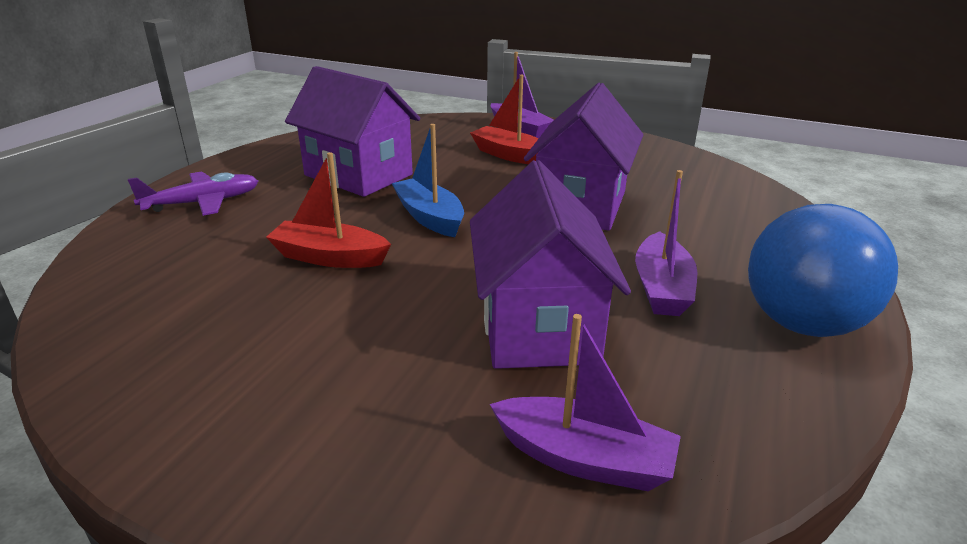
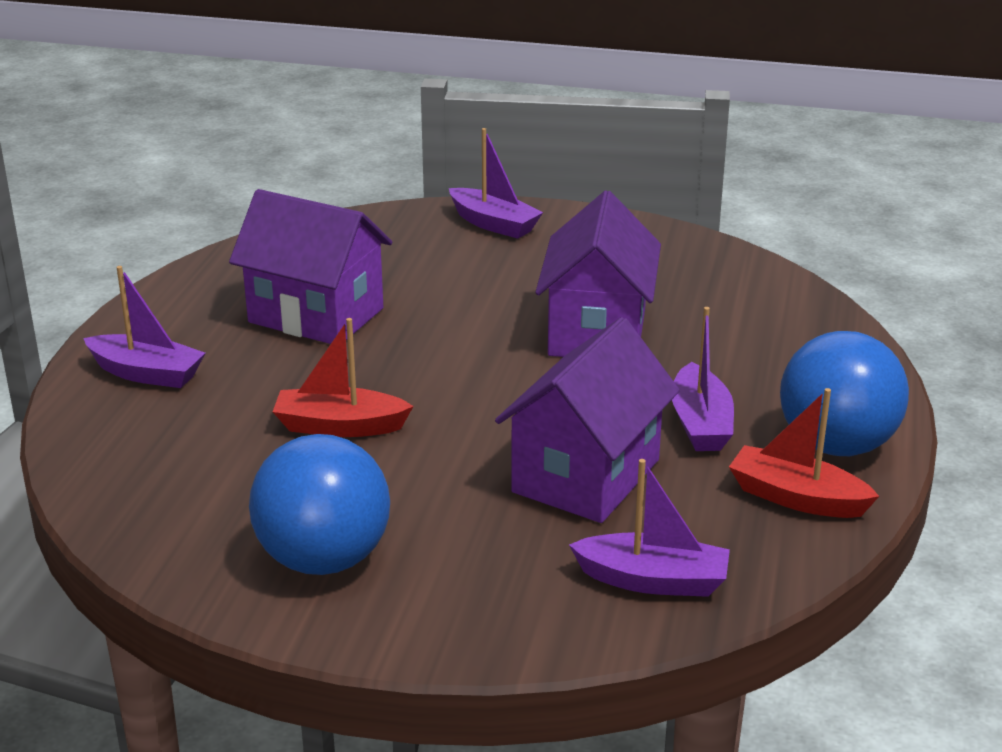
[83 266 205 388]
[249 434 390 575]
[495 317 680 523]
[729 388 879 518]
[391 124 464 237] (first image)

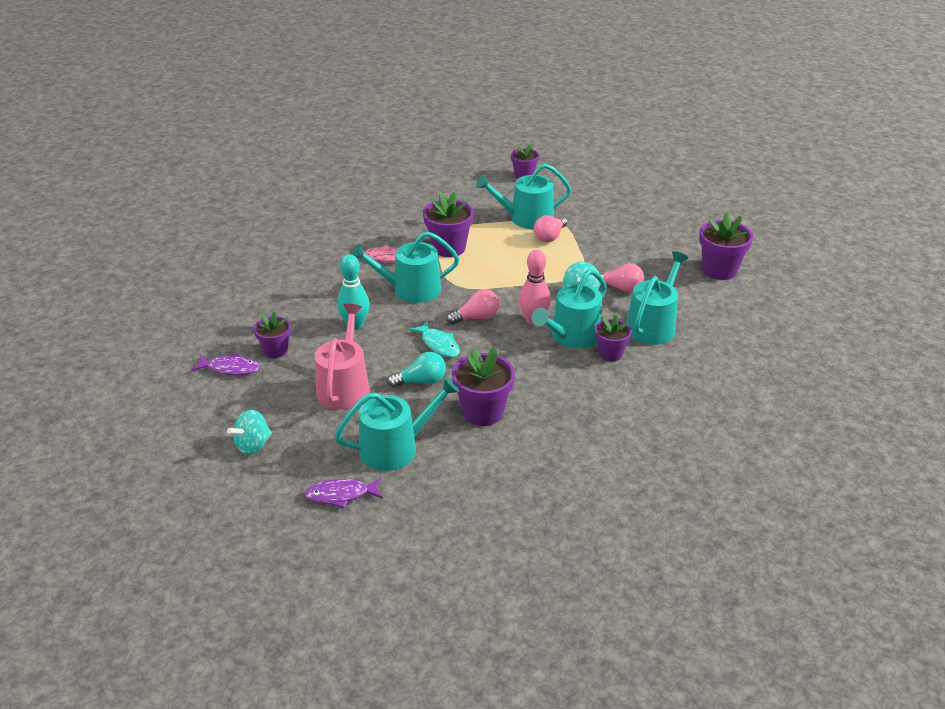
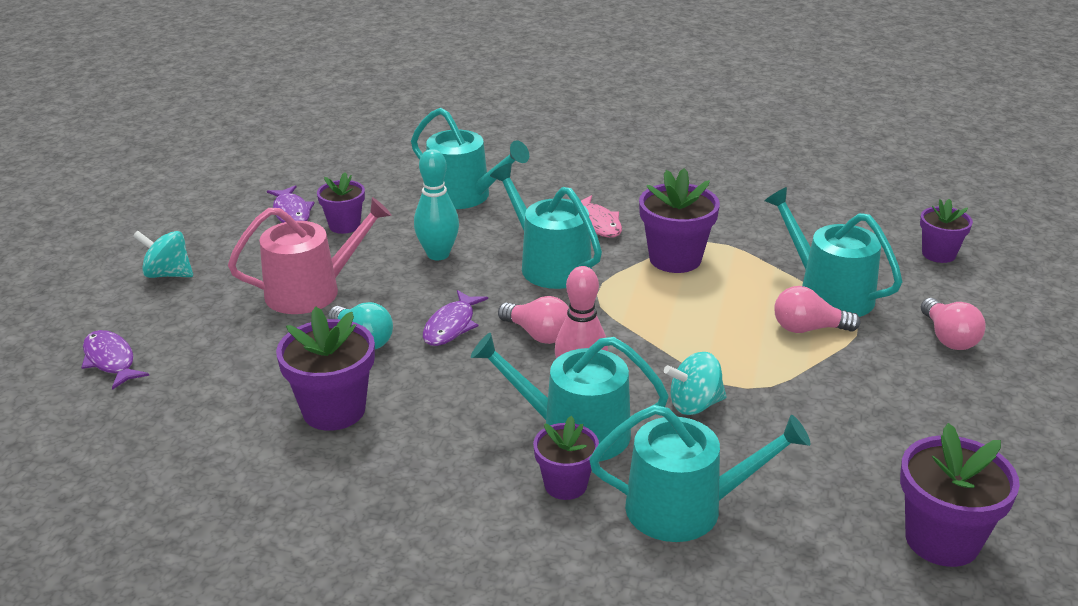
[411 108 529 209]
[423 290 488 346]
[921 298 986 350]

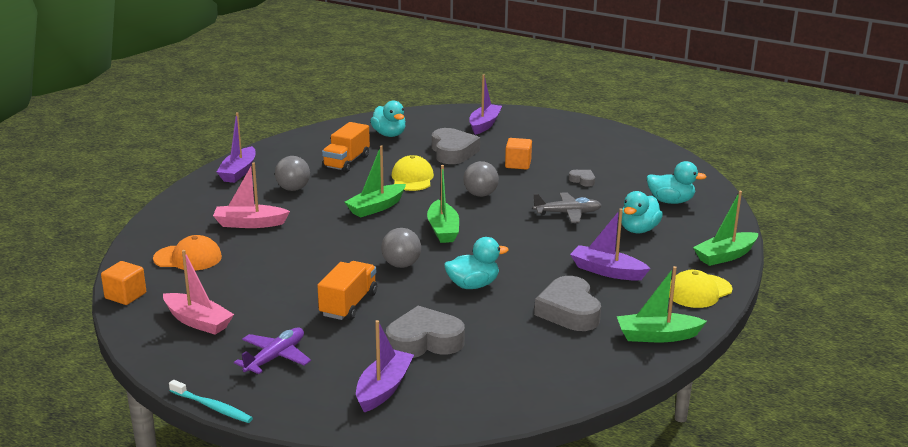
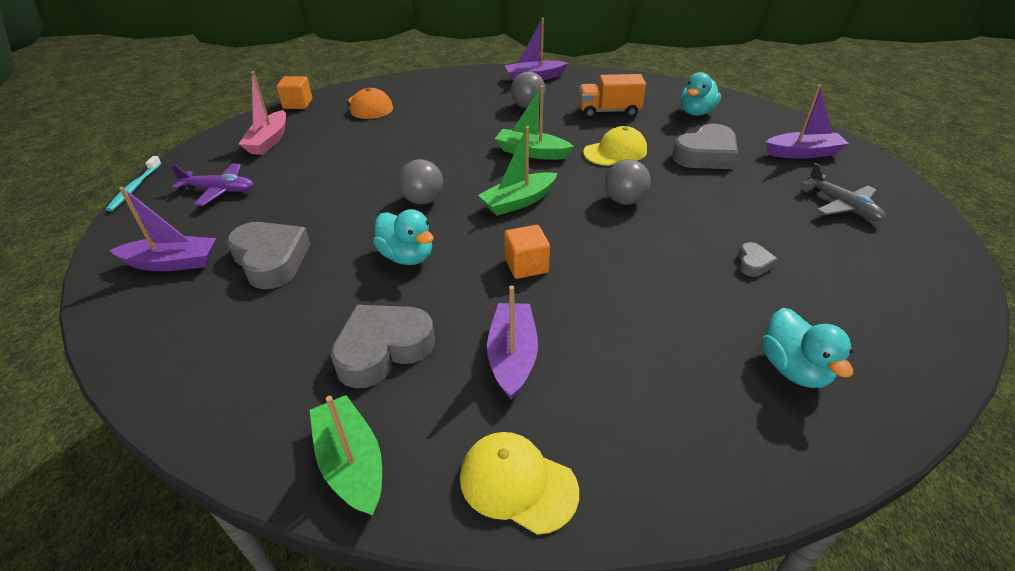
[505 225 550 279]
[801 163 886 221]
[213 162 290 228] (first image)
[317 261 377 320] (first image)
[622 191 663 233] (first image)
[693 191 758 266] (first image)

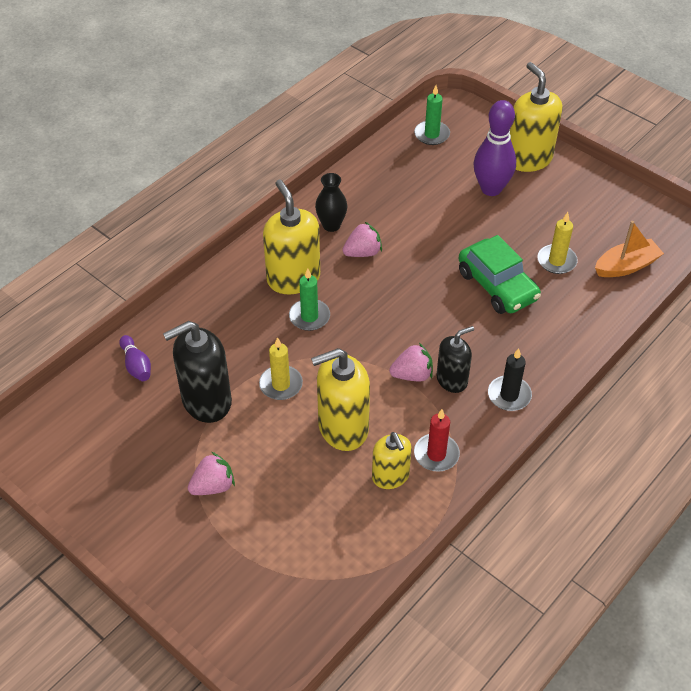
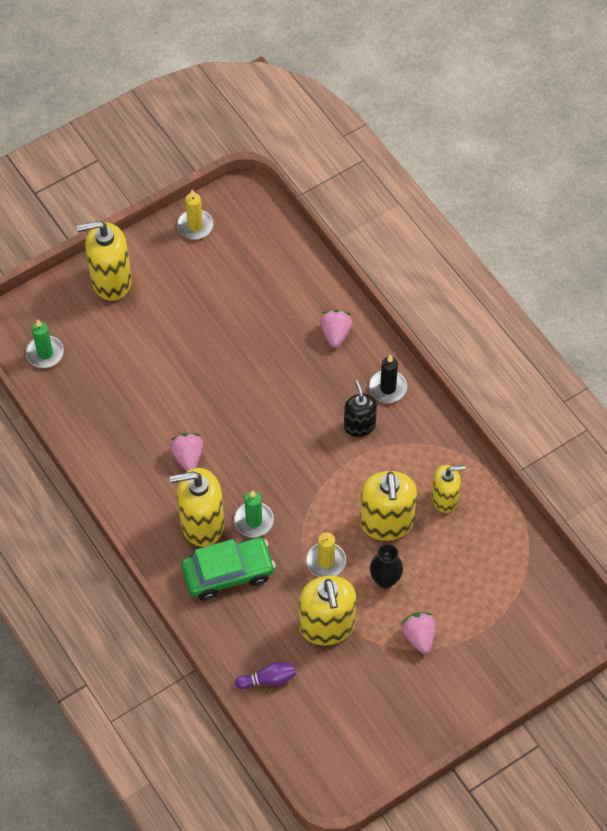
[177 190 214 239]
[181 537 276 601]
[299 576 356 645]
[320 310 352 347]
[370 544 403 589]
[414 409 460 472] (first image)
[474 100 516 196] (first image)
[595 221 664 277] (first image)

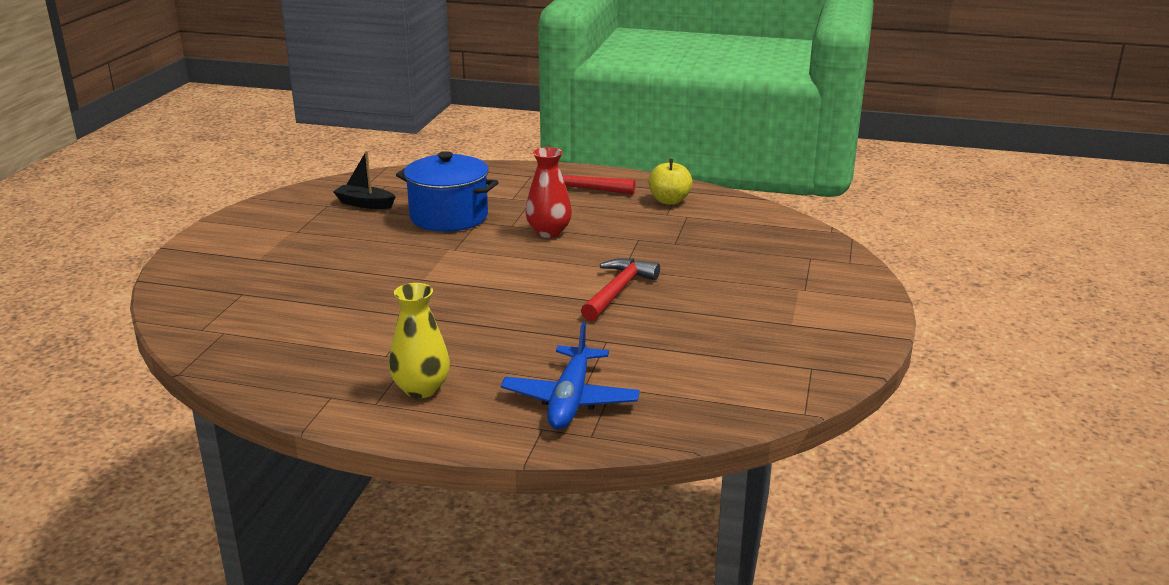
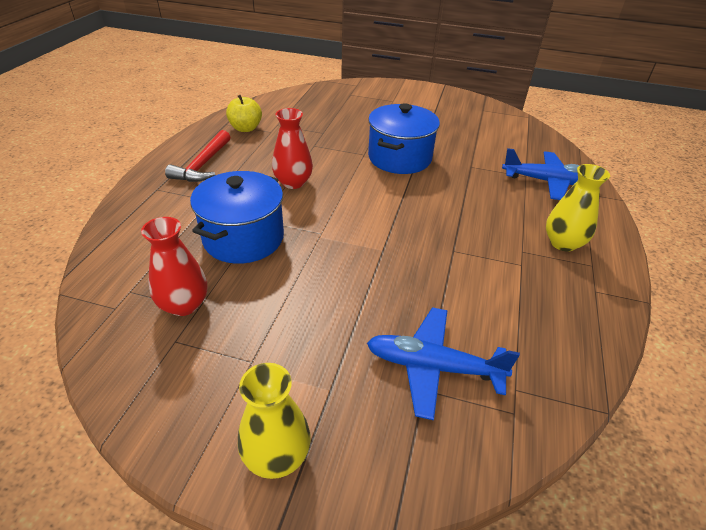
[141 217 207 316]
[238 363 311 479]
[367 307 520 421]
[368 103 440 174]

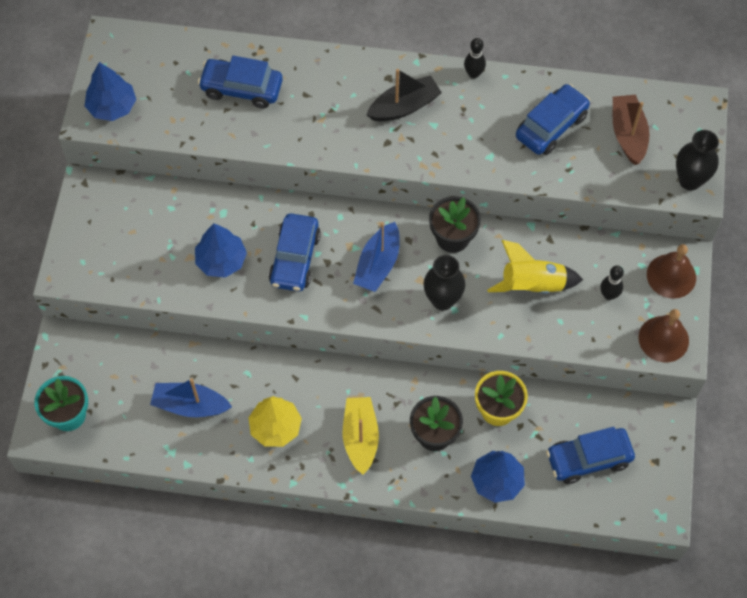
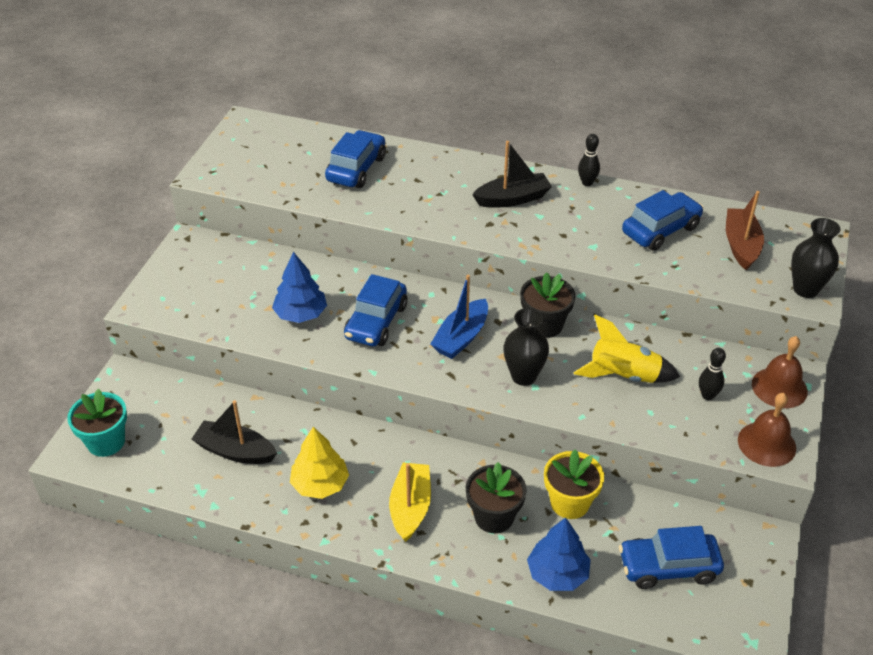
[192 400 277 464]
[325 130 386 188]
[85 62 136 121] (first image)

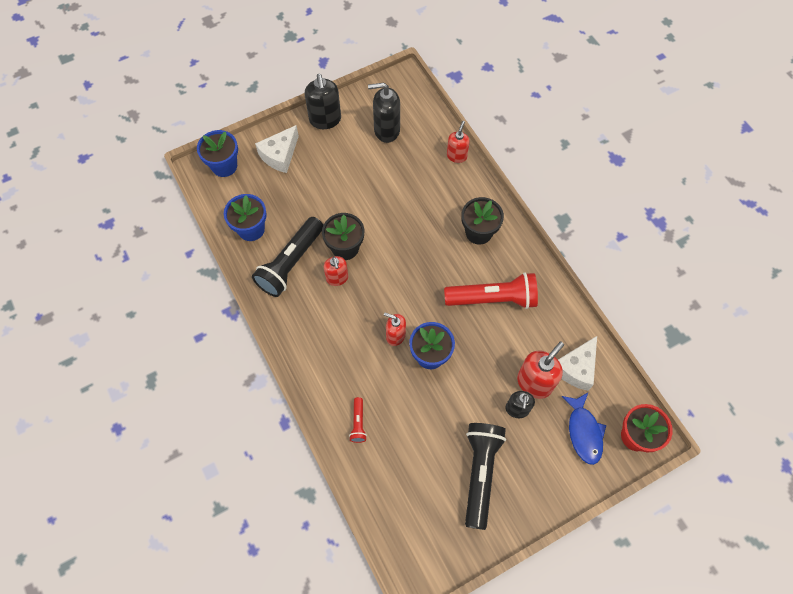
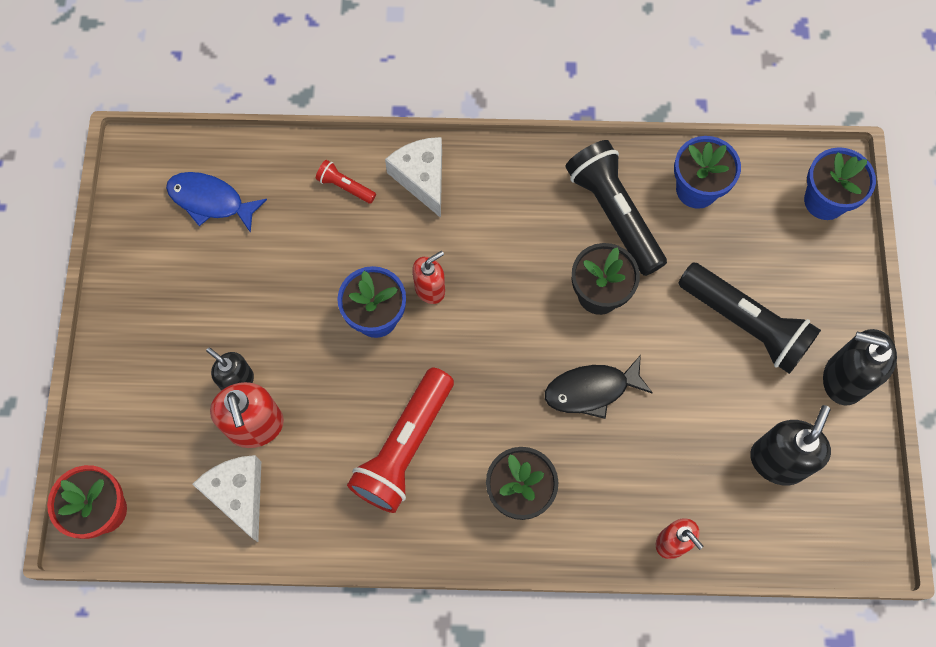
[166 172 267 233]
[385 137 442 218]
[545 355 653 419]
[678 262 821 374]
[324 256 348 286] (first image)

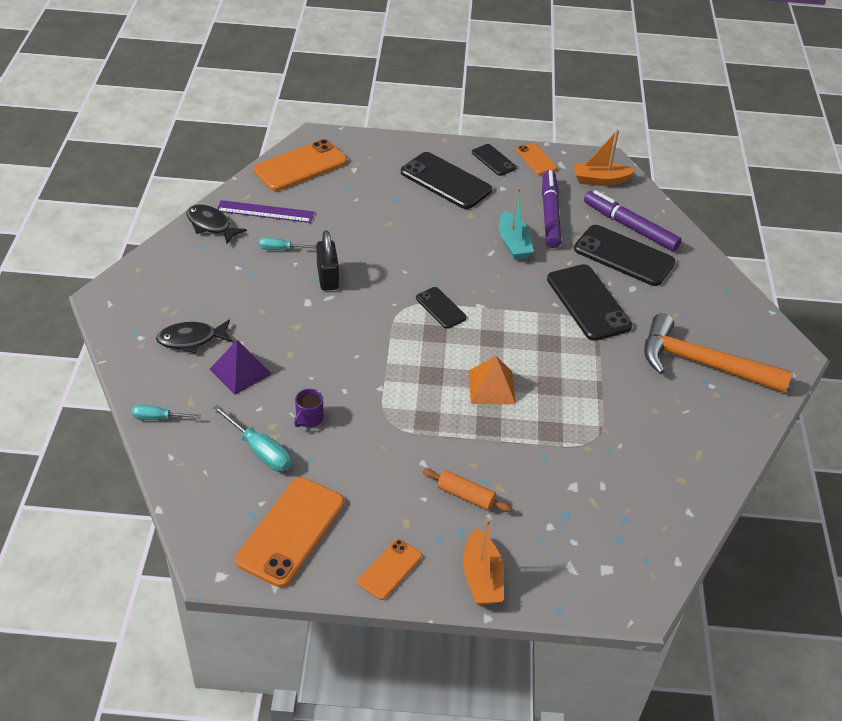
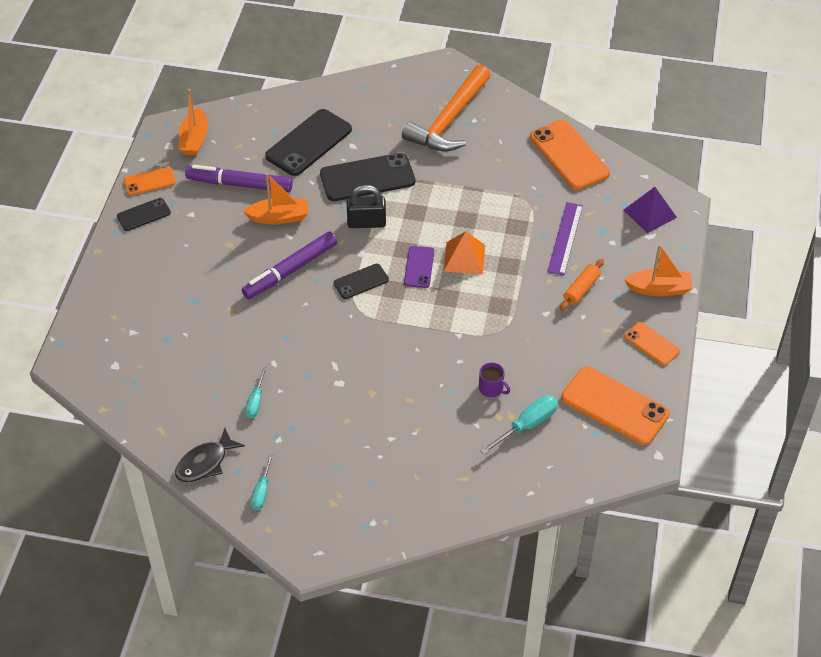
[242 231 337 299]
[243 173 308 224]
[251 454 273 510]
[347 185 386 228]
[404 246 434 288]
[530 120 610 190]
[547 202 583 275]
[624 187 677 233]
[156 320 233 354] (first image)
[401 152 492 209] (first image)

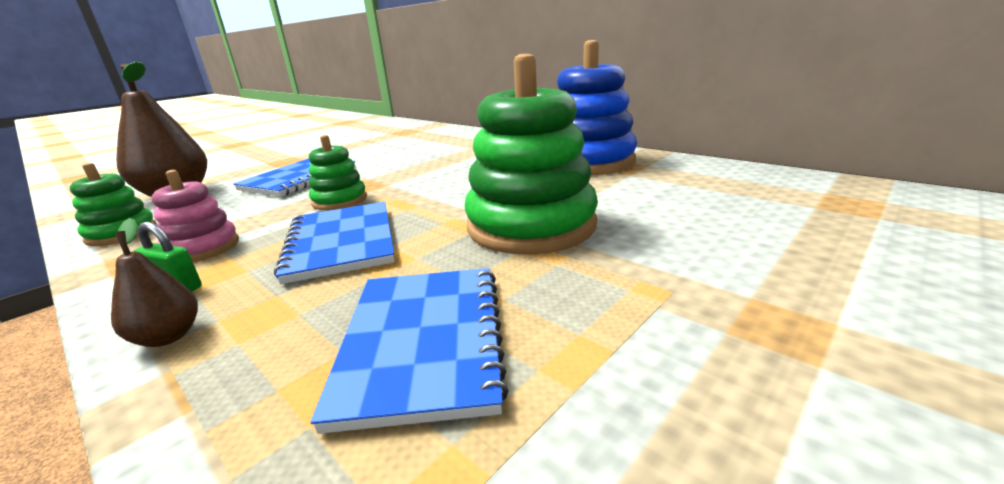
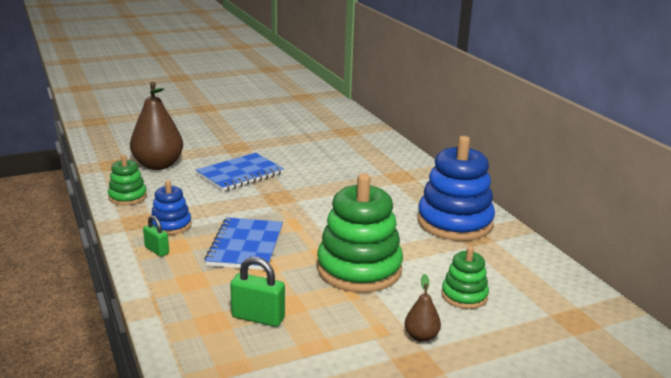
[151 180 192 235]
[230 257 285 327]
[405 274 441 342]
[442 246 489 309]

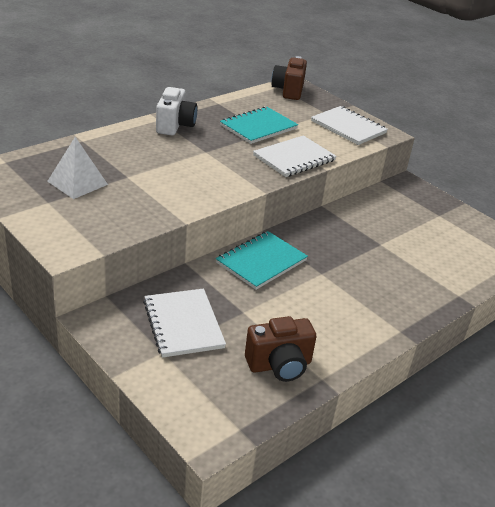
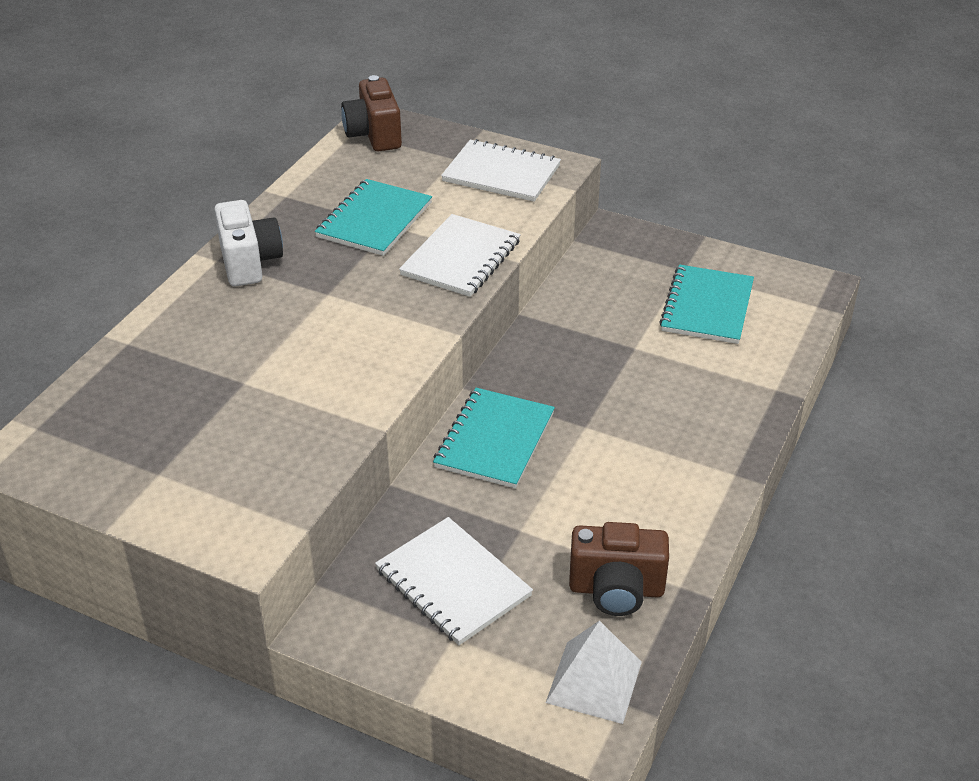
[546 621 642 724]
[569 522 669 616]
[659 265 754 344]

